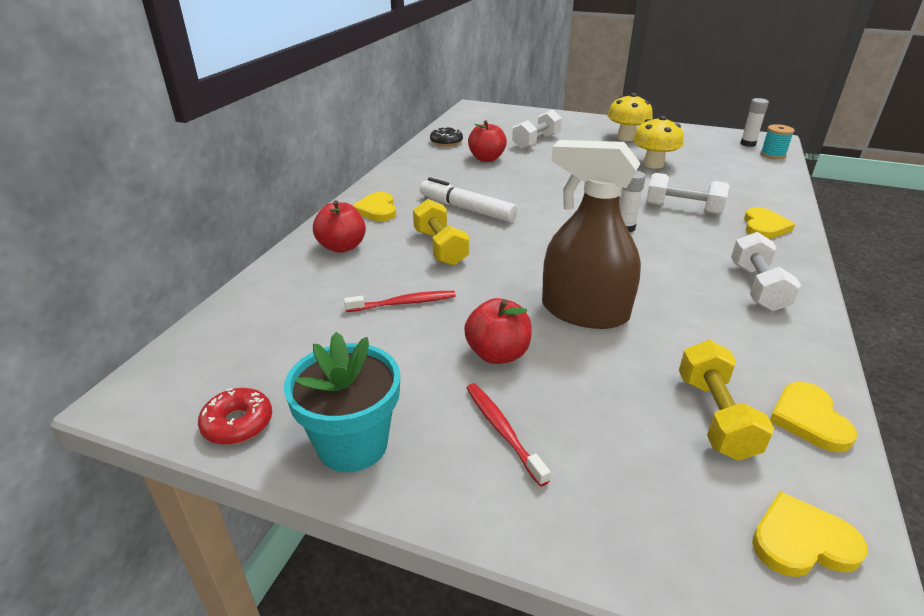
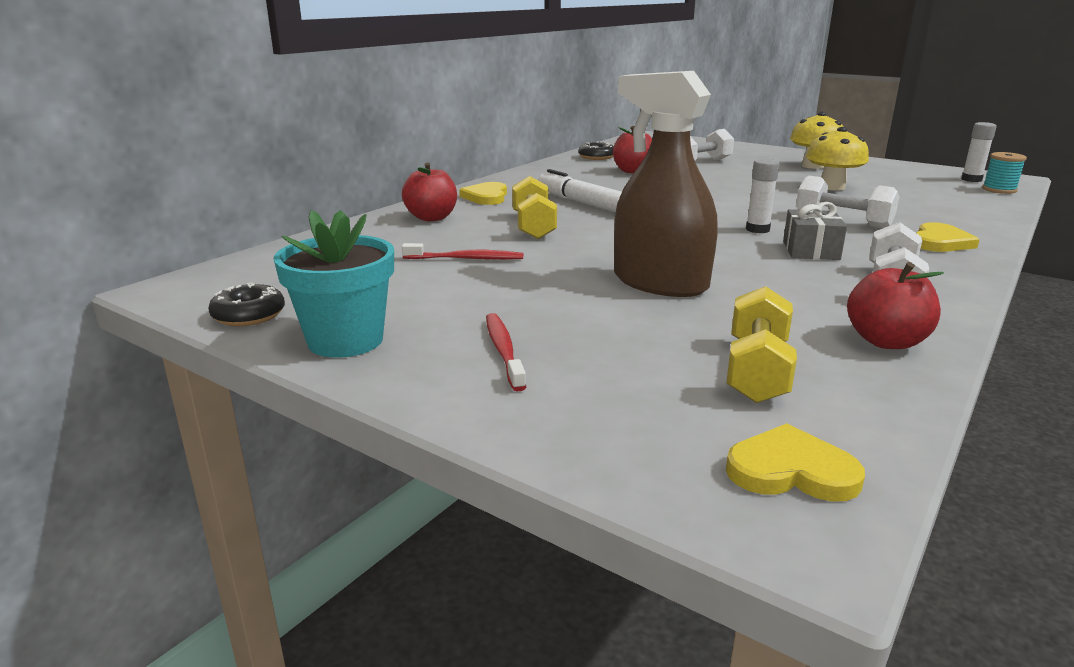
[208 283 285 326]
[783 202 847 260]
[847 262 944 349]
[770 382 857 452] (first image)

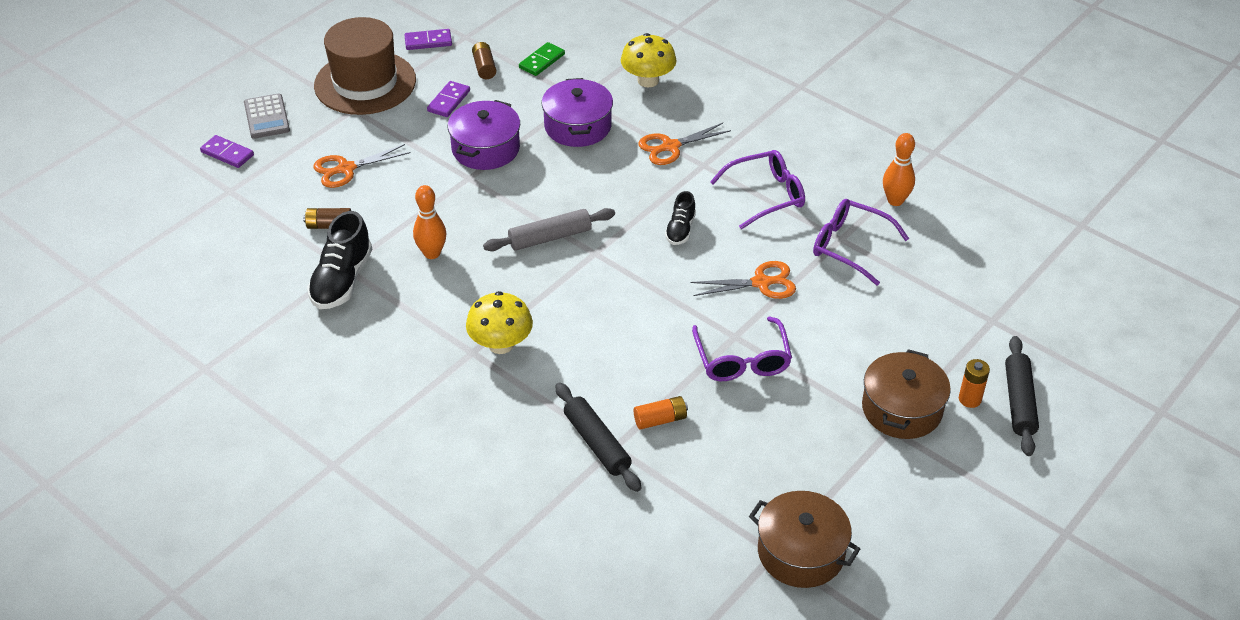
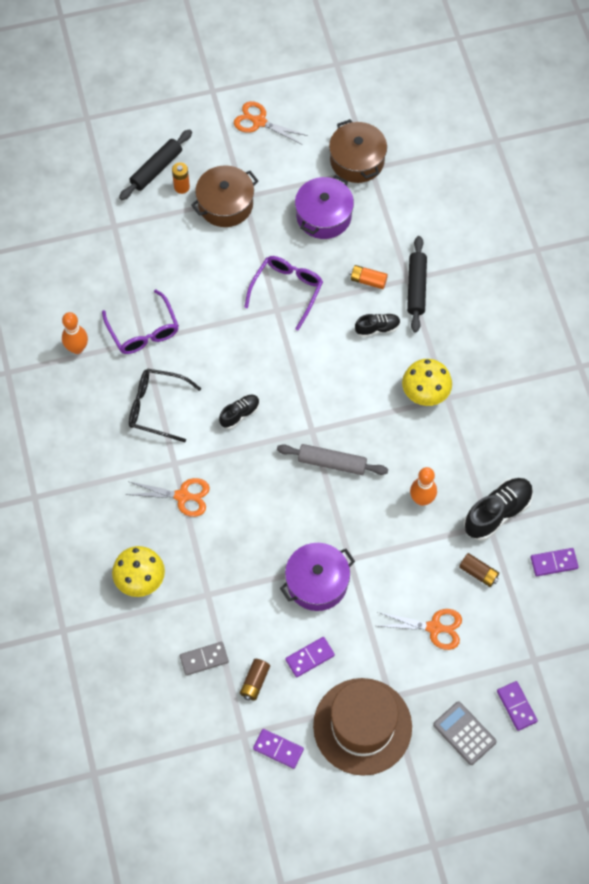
[129 369 201 442]
[180 642 229 676]
[234 101 308 145]
[295 175 354 239]
[355 313 401 337]
[433 701 497 765]
[531 548 579 576]

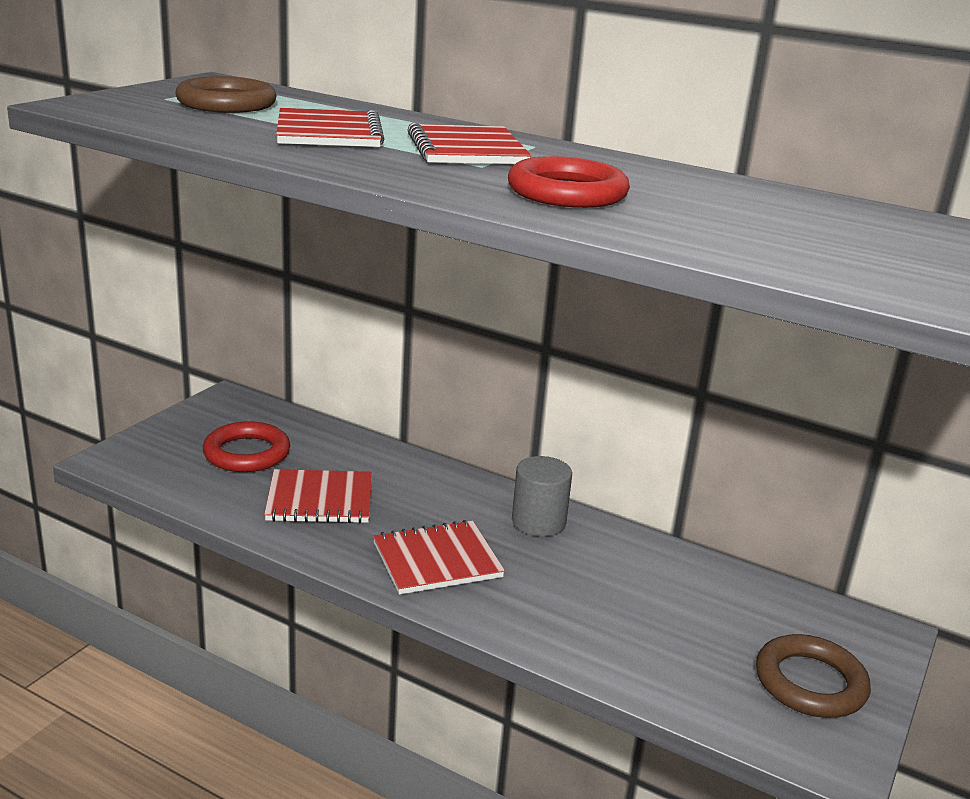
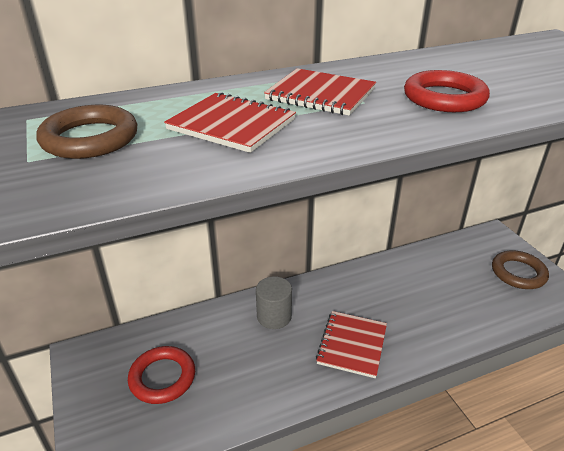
[256 276 292 329]
[264 469 372 523] (first image)

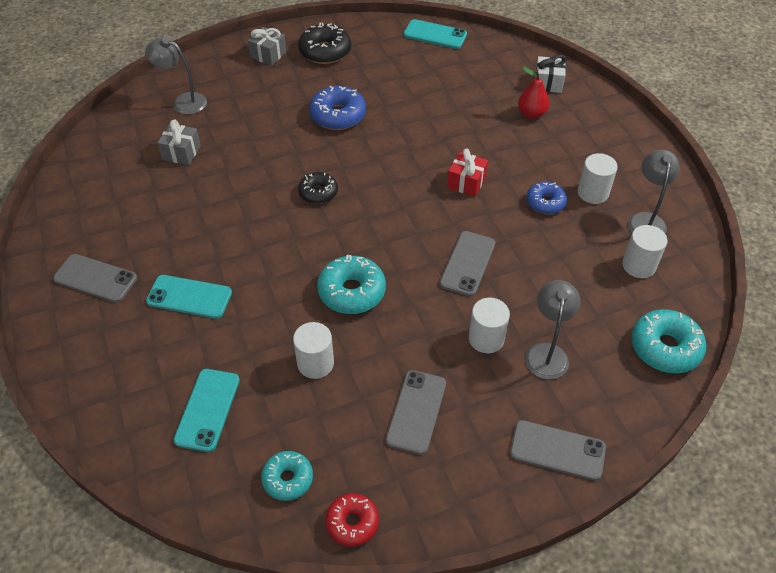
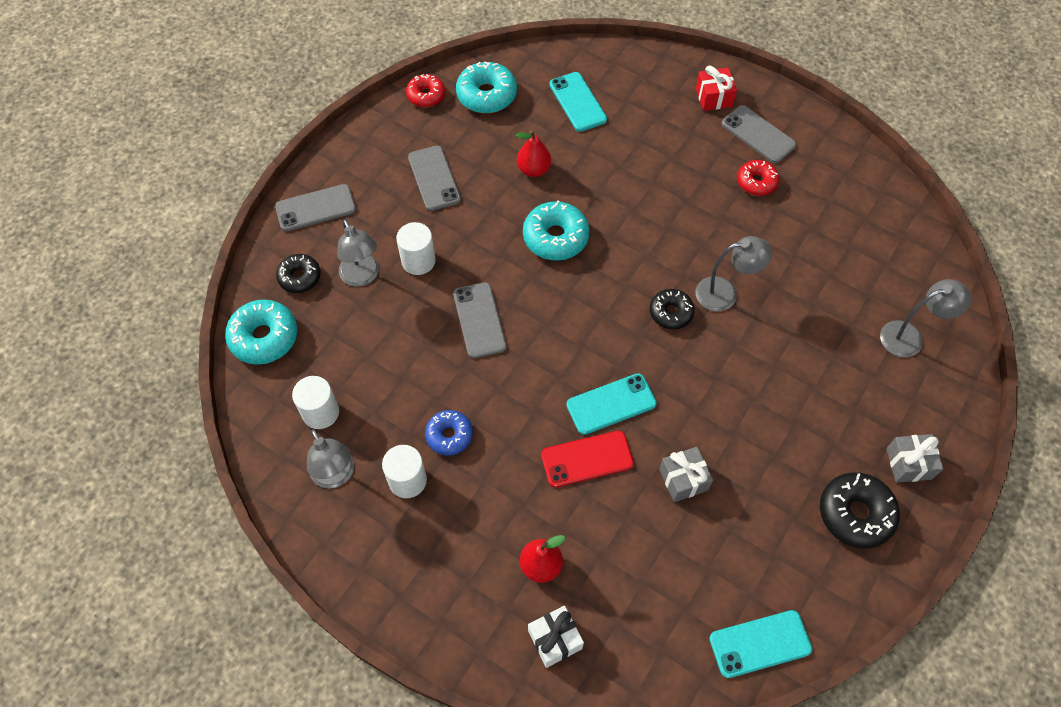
[276 254 321 293]
[456 62 517 113]
[516 130 551 177]
[541 431 634 488]
[566 373 657 435]
[659 447 713 502]
[695 236 772 312]
[696 65 737 111]
[722 105 796 163]
[737 160 779 196]
[309 86 366 130] (first image)

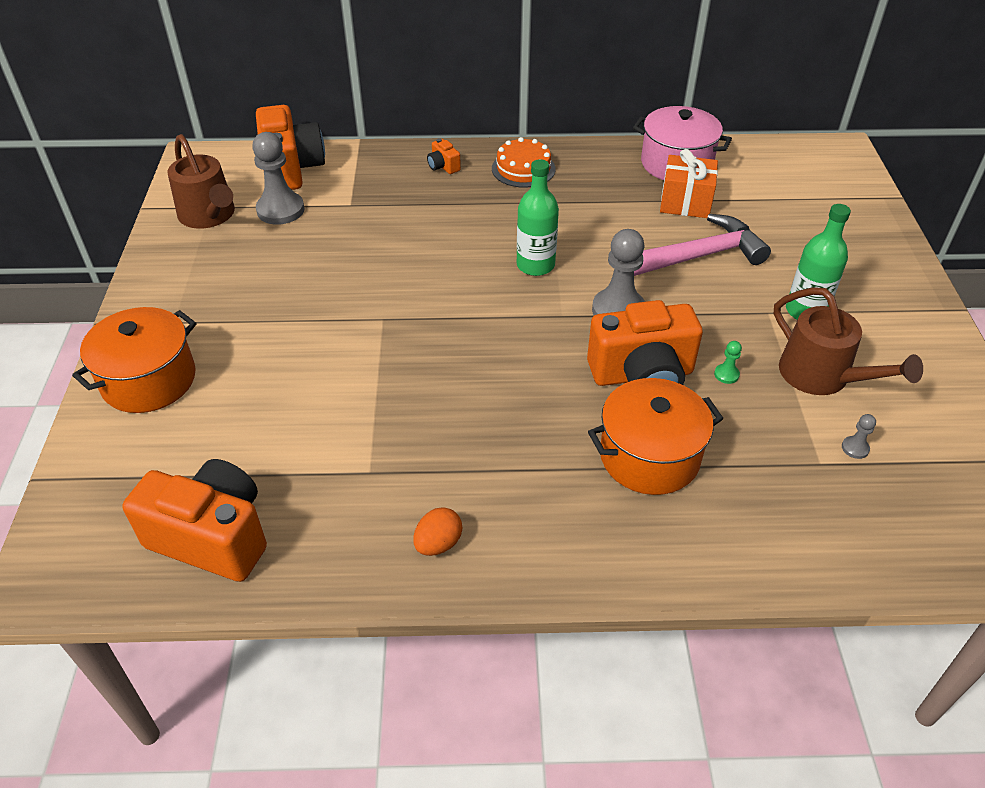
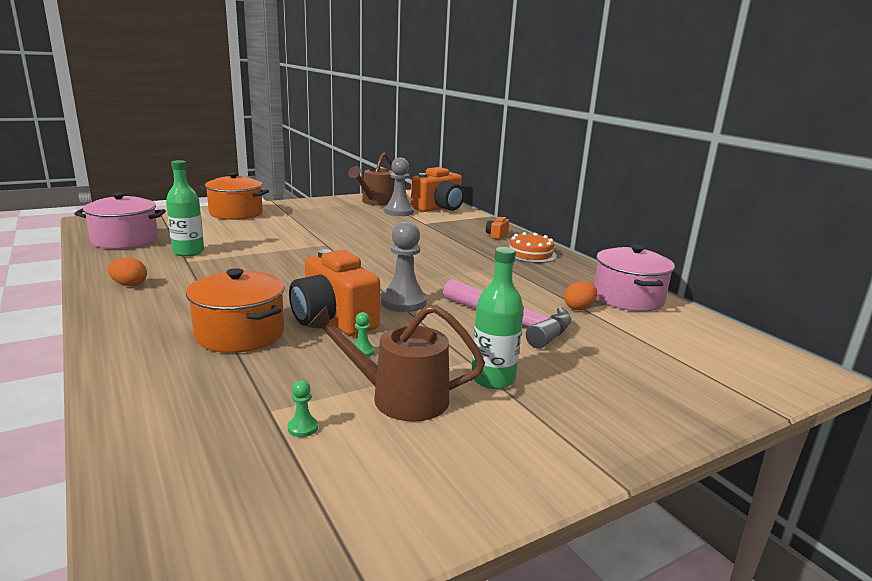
[74 192 166 249]
[166 160 204 256]
[288 380 318 437]
[306 305 485 422]
[564 281 597 310]

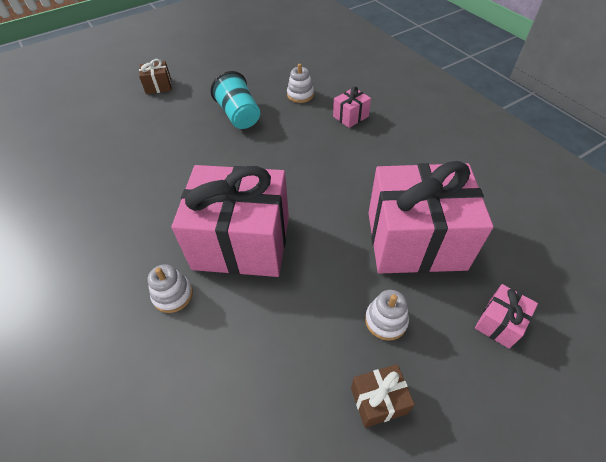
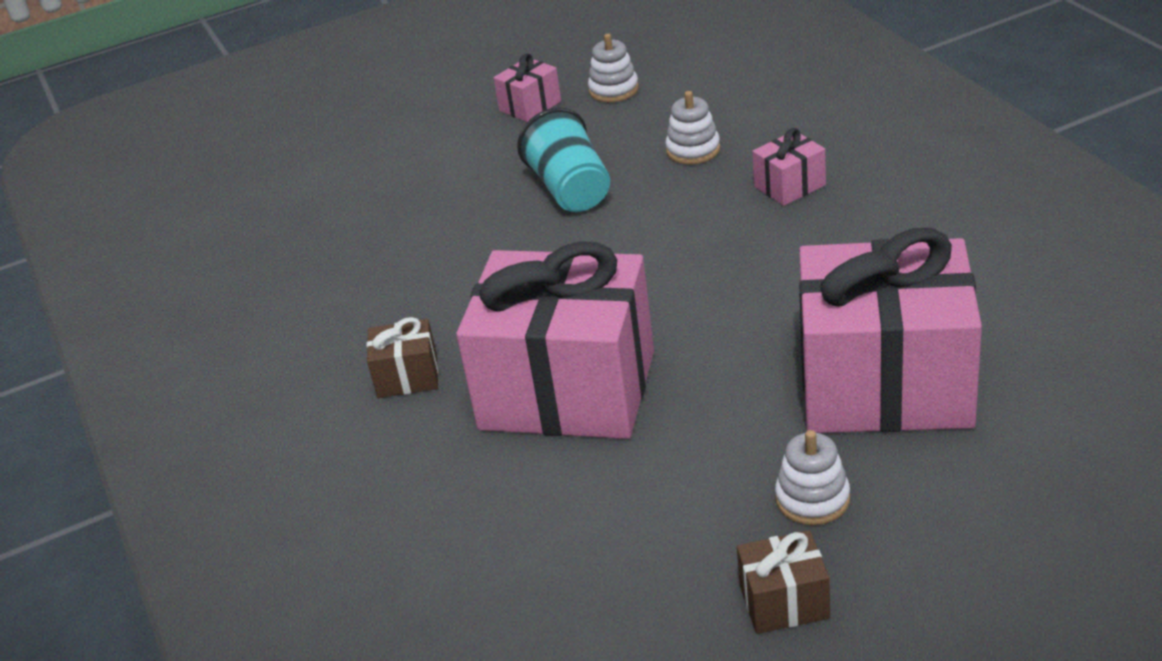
[367 317 438 398]
[493 53 561 122]
[588 34 639 102]

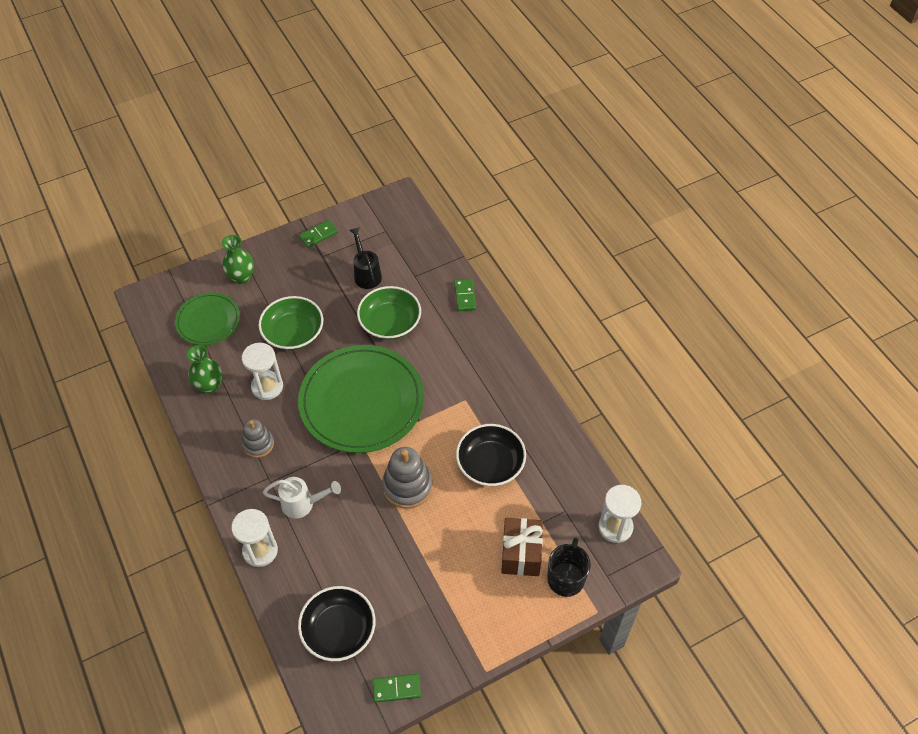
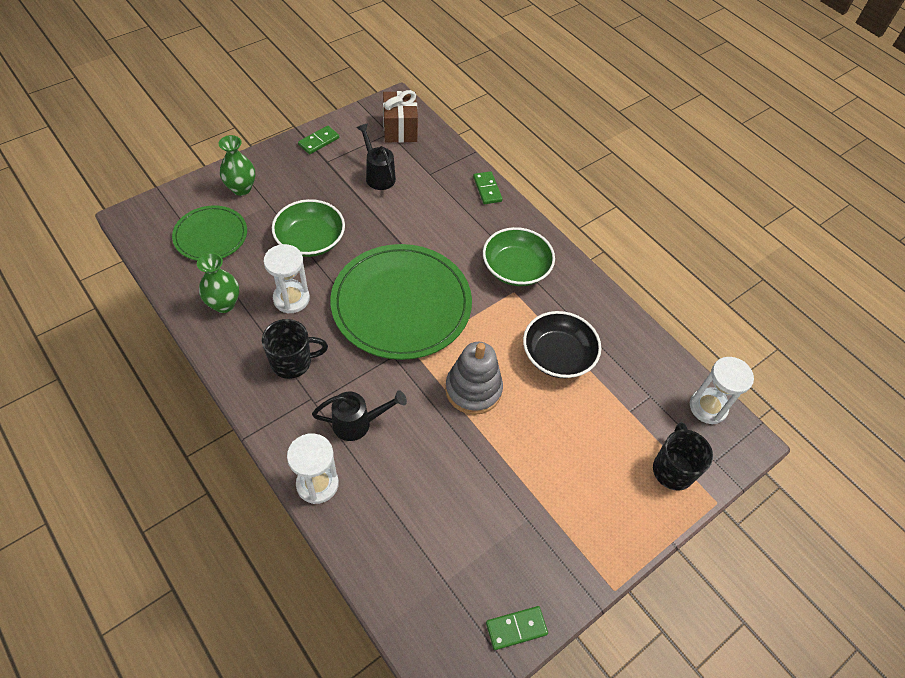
[262 319 328 379]
[312 390 407 441]
[383 90 418 143]
[483 227 555 286]
[298 586 375 661] (first image)

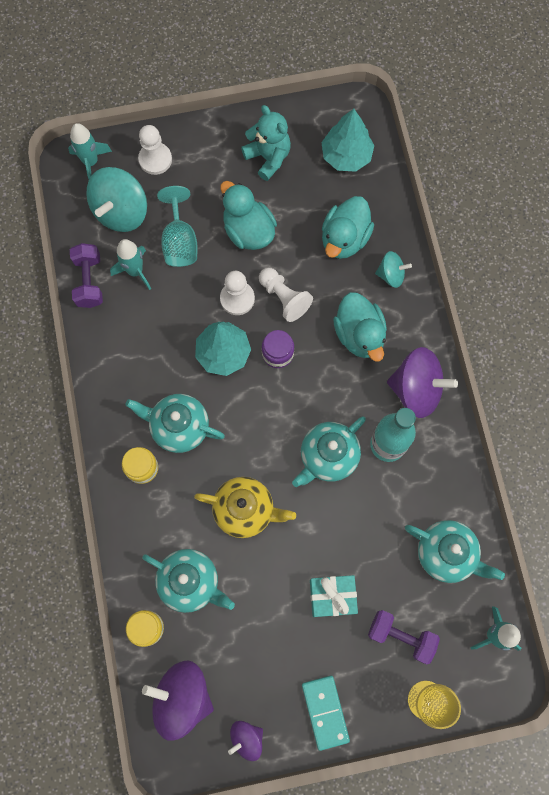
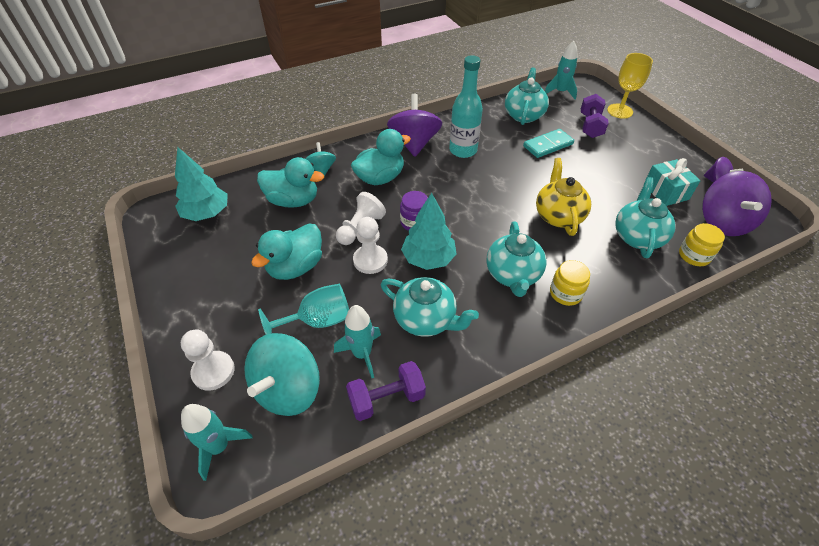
[244 333 320 416]
[381 277 479 337]
[523 129 574 158]
[644 158 701 206]
[241 105 291 181] (first image)

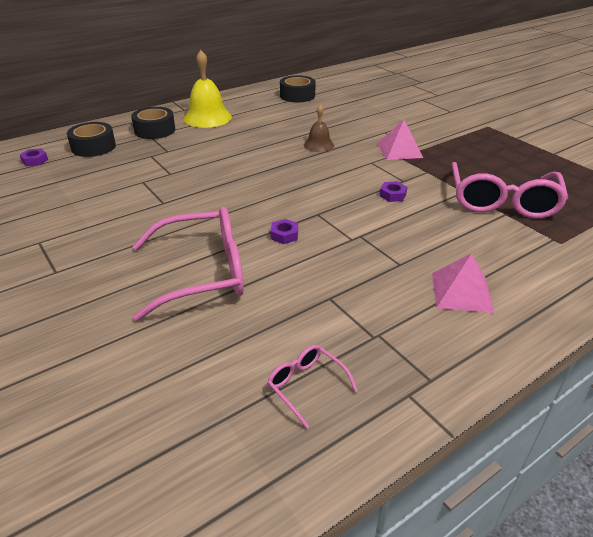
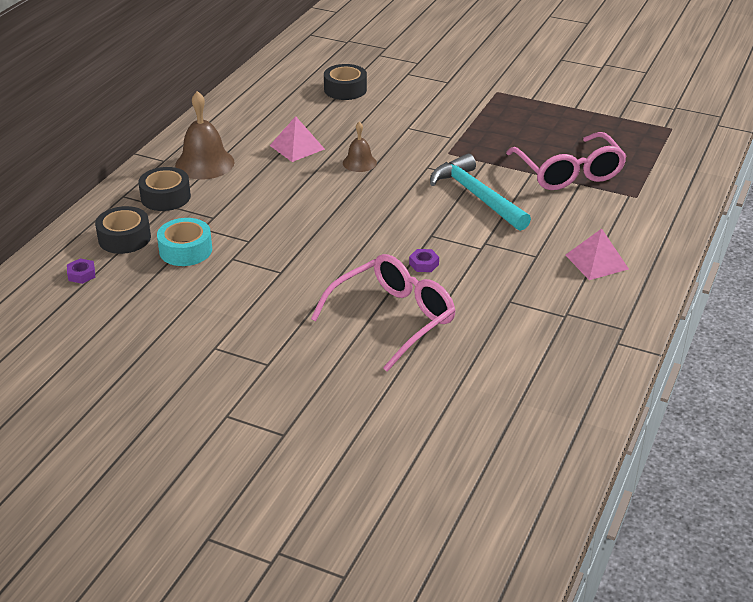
[157 218 212 266]
[175 91 235 180]
[270 116 325 162]
[324 64 367 100]
[430 154 531 231]
[267 345 358 429] (first image)

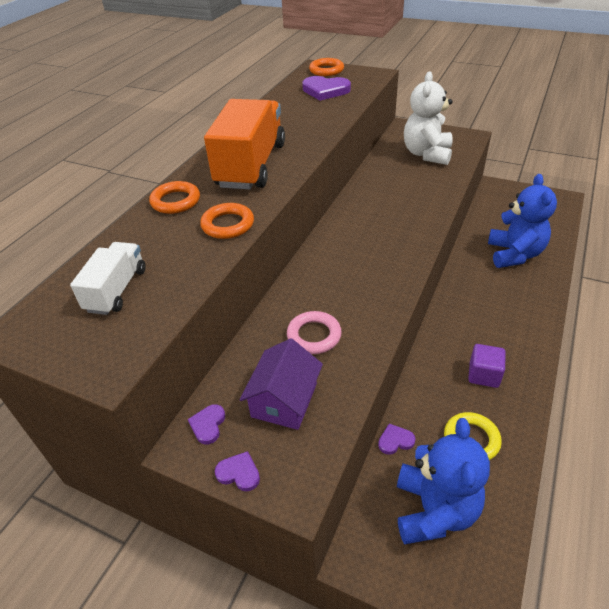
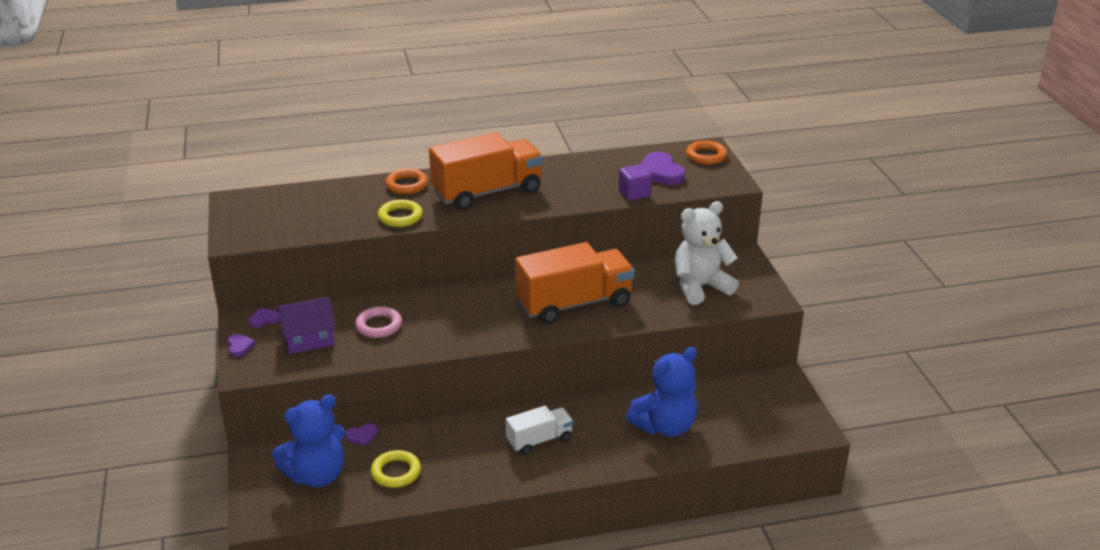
[345 423 378 446]
[378 199 423 227]
[506 406 573 455]
[515 242 634 324]
[618 164 652 201]

